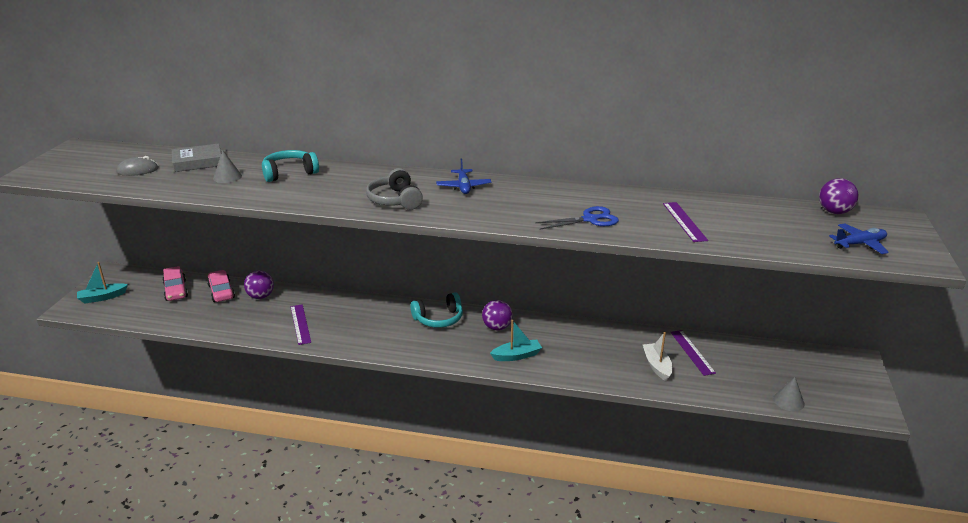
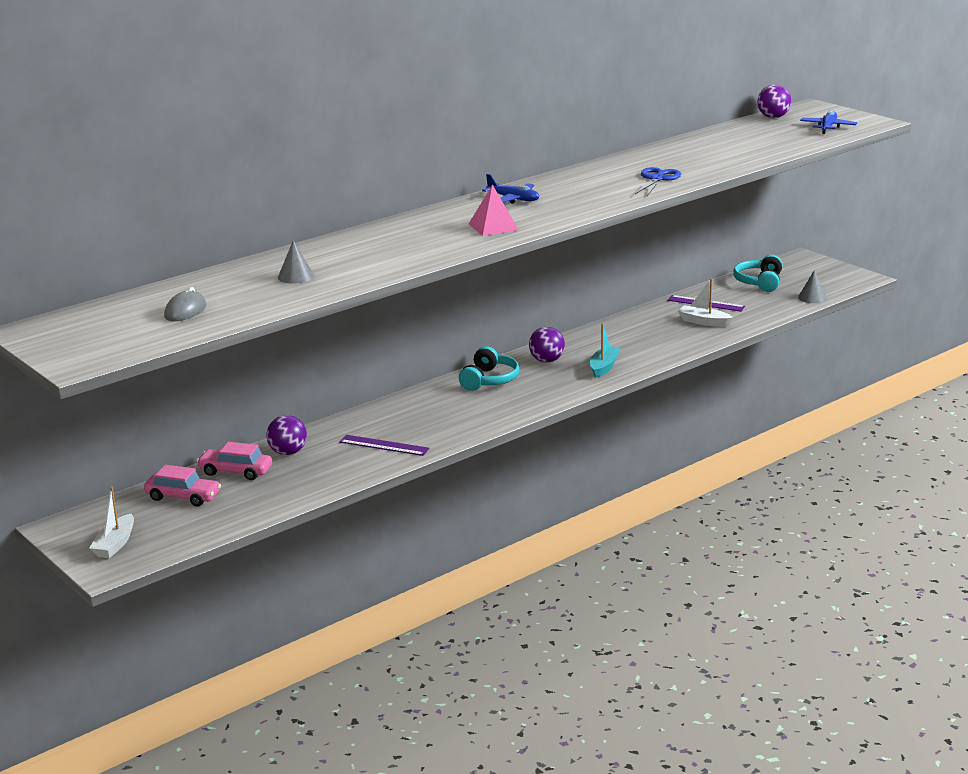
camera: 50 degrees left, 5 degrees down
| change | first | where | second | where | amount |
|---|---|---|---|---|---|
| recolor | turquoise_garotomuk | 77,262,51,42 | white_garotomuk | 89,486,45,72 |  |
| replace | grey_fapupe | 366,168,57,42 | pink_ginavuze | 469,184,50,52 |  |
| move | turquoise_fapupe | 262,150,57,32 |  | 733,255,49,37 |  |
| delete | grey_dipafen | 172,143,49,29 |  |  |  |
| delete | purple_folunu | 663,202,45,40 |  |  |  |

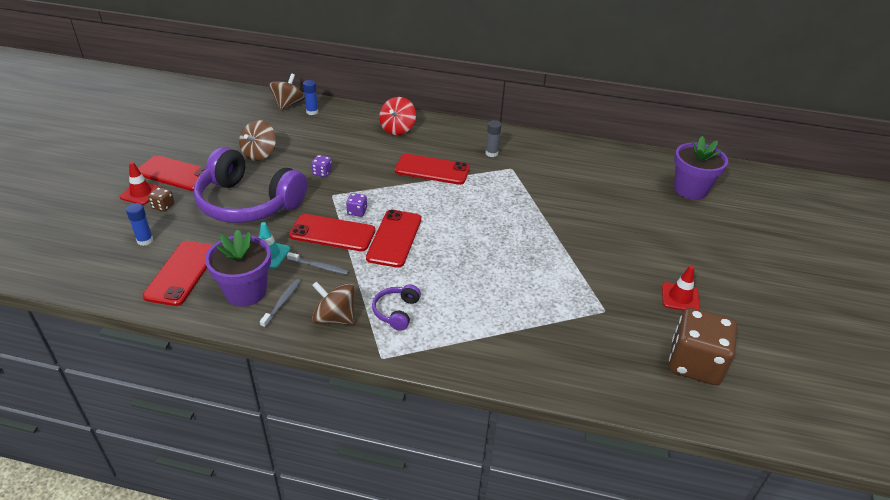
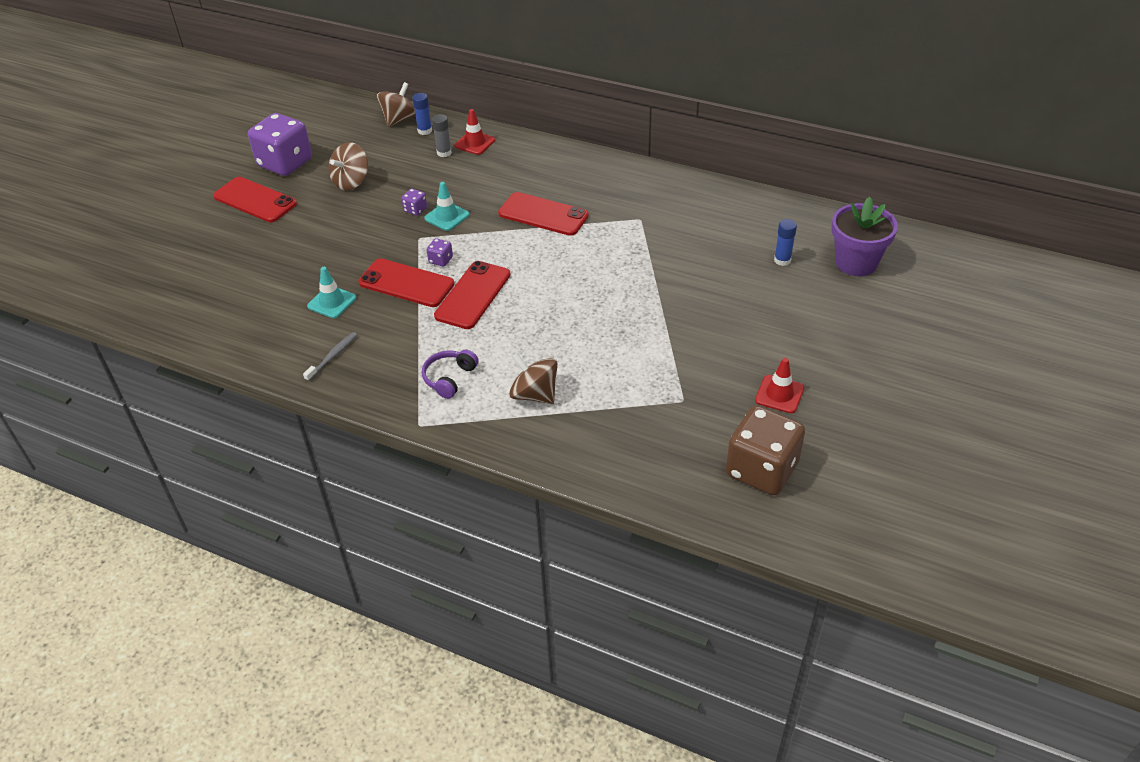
camera: 15 degrees right, 5 degrees up
| change | first | where | second | where | amount |
|---|---|---|---|---|---|
| insert |  |  | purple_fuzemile | 248,113,64,63 |  |
| insert |  |  | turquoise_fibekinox | 424,182,45,49 |  |
| move | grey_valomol | 485,120,16,37 |  | 432,114,20,43 |  |
| move | red_fibekinox | 119,162,43,43 |  | 455,109,40,46 |  |
| move | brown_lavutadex | 312,281,43,44 |  | 509,353,49,51 |  |
| move | blue_valomol | 126,203,27,43 |  | 774,219,23,47 |  |
| delete | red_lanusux | 143,241,70,65 |  |  |  |
| delete | brown_fuzemile | 148,187,26,25 |  |  |  |
| delete | purple_fapupe | 194,147,113,76 |  |  |  |
| delete | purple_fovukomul | 205,229,66,77 |  |  |  |
| delete | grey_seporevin | 287,252,62,23 |  |  |  |
| delete | red_lavutadex | 379,97,37,38 |  |  |  |

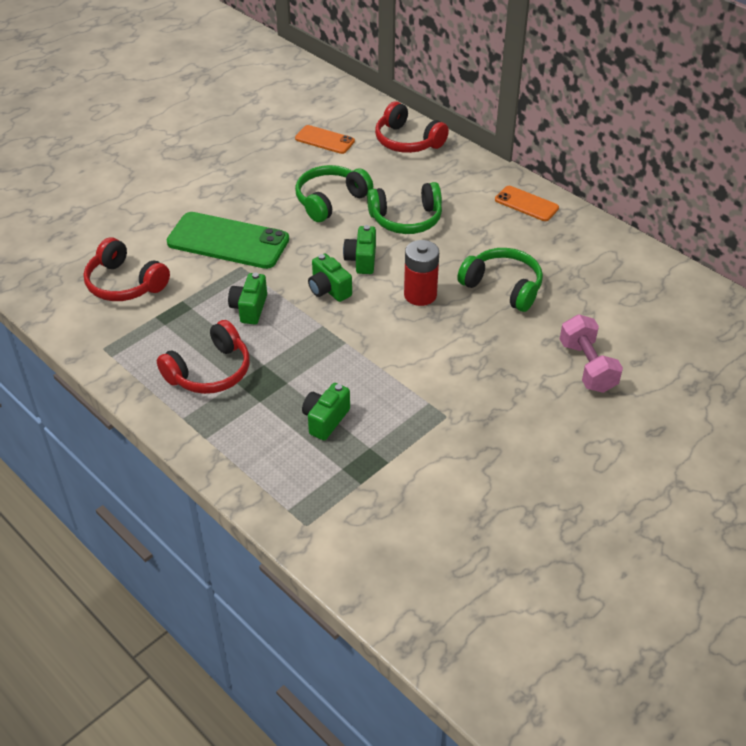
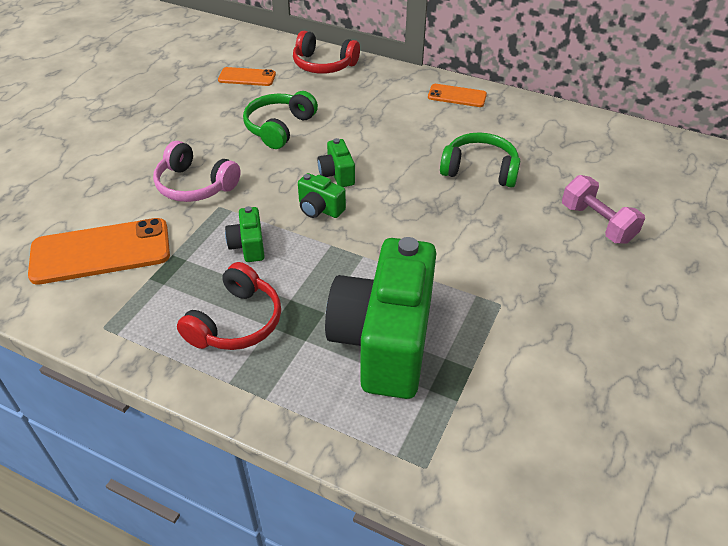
camera: 20 degrees left, 0 degrees up
| change | first | where | second | where | amount |
|---|---|---|---|---|---|
| replace | red_fapupe | 84,237,86,64 | orange_lanusux | 28,218,142,67 |  |
| replace | green_lanusux | 167,212,122,57 | pink_fapupe | 153,141,88,61 |  |
| resize | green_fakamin | 302,383,48,57 |  | 325,237,111,162 | x2.41 |
| delete | green_fapupe | 367,182,75,52 |  |  |  |
| delete | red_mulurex | 404,240,35,66 |  |  |  |

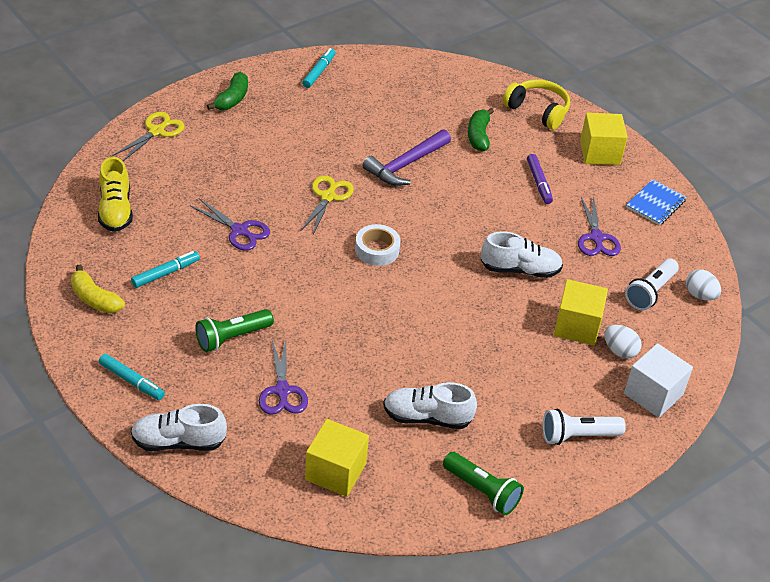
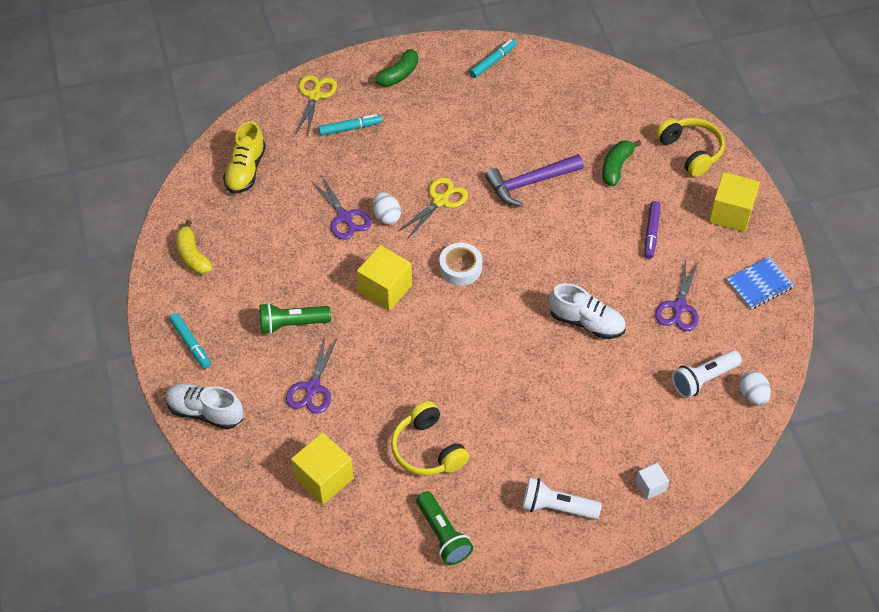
camera: 25 degrees right, 10 degrees up
| change | first | where | second | where | amount |
|---|---|---|---|---|---|
| rotate | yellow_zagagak | 112,112,73,49 |  | 296,75,41,61 | 45 degrees counterclockwise |
| move | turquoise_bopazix | 131,251,69,37 |  | 318,114,64,22 |  |
| move | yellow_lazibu | 554,279,54,66 |  | 357,245,55,66 |  |
| move | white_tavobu | 604,325,38,34 |  | 373,192,28,33 |  |
| replace | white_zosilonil | 383,382,94,47 | yellow_fapupe | 391,401,78,75 |  |
| resize | white_lazibu | 624,343,69,75 |  | 636,463,33,37 | x0.53 |

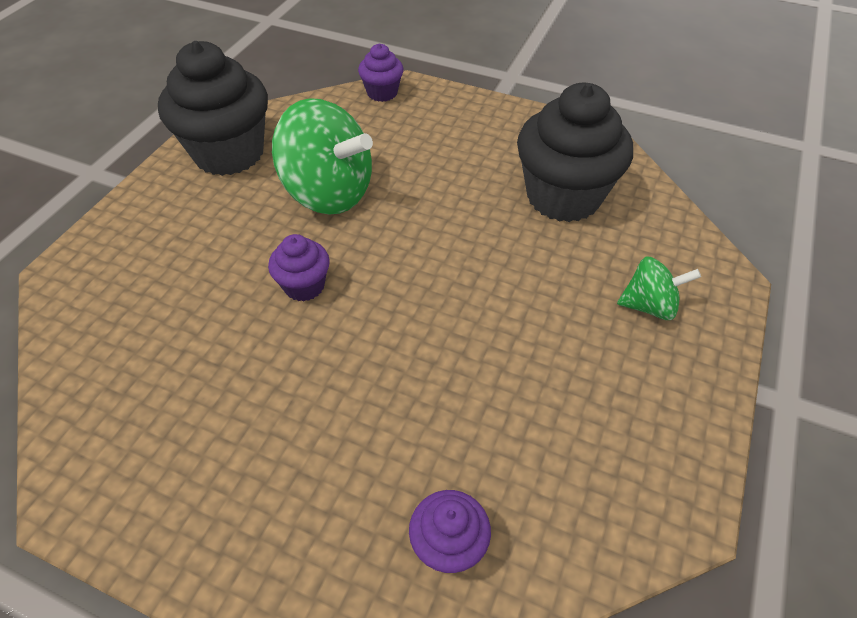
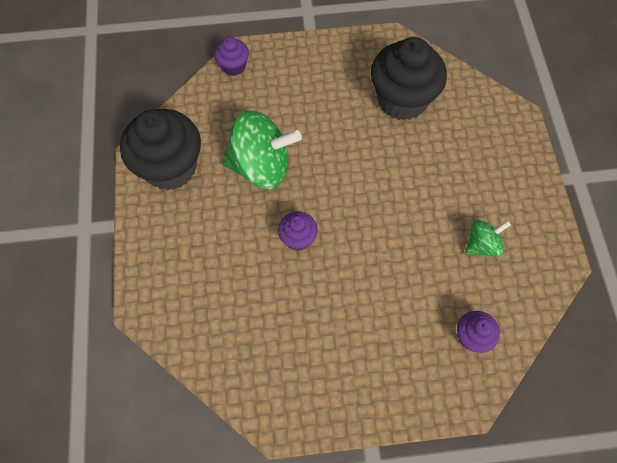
camera: 30 degrees left, 15 degrees up
| change | first | where | second | where | amount |
|---|---|---|---|---|---|
| move | green_lavutadex | 617,257,84,63 |  | 465,220,46,37 |  |

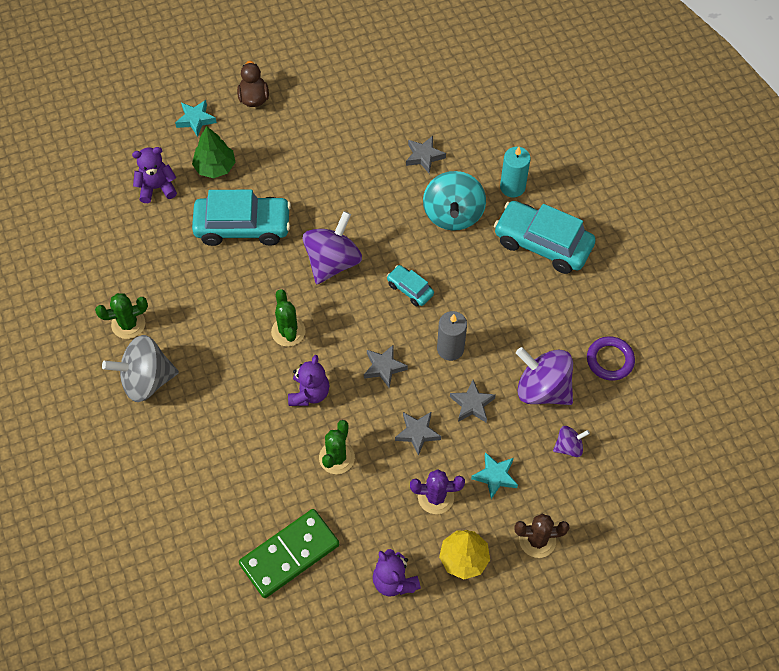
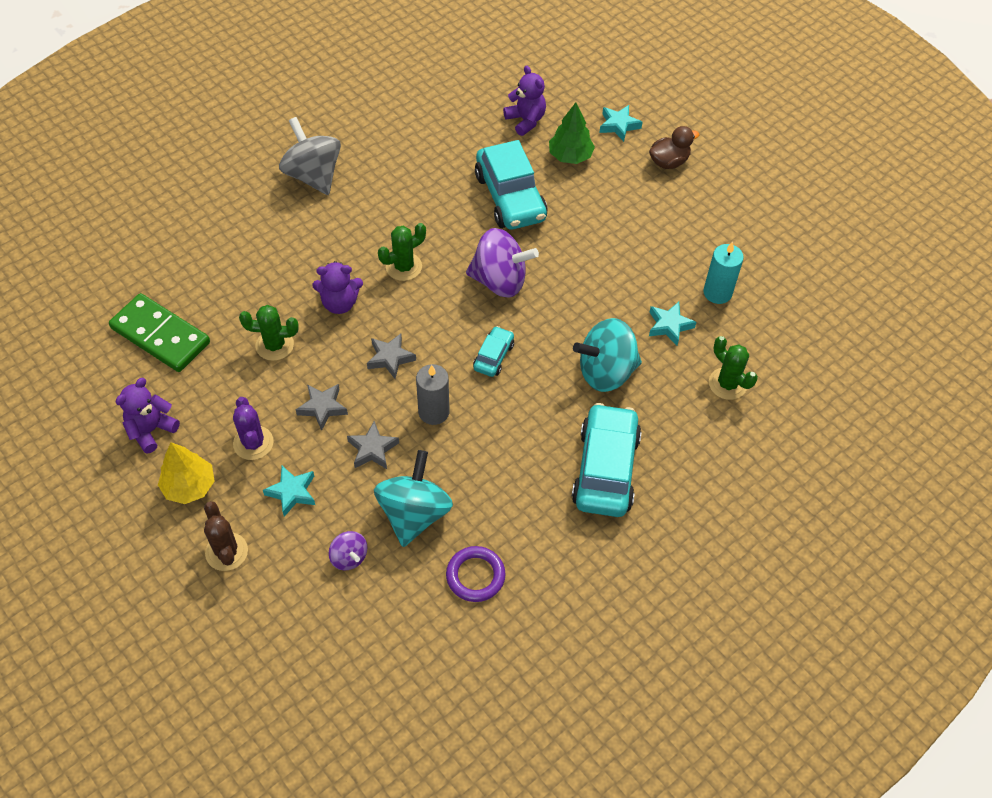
camera: 70 degrees right, 5 degrees down
| change | first | where | second | where | amount |
|---|---|---|---|---|---|
| recolor | purple_lavutadex | 516,347,57,58 | turquoise_lavutadex | 374,450,79,97 |  |
| recolor | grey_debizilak | 406,136,40,38 | turquoise_debizilak | 649,302,47,44 |  |
| move | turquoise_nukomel | 500,147,30,50 |  | 703,242,41,62 |  |
| move | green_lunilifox | 95,293,53,46 |  | 709,336,49,64 |  |

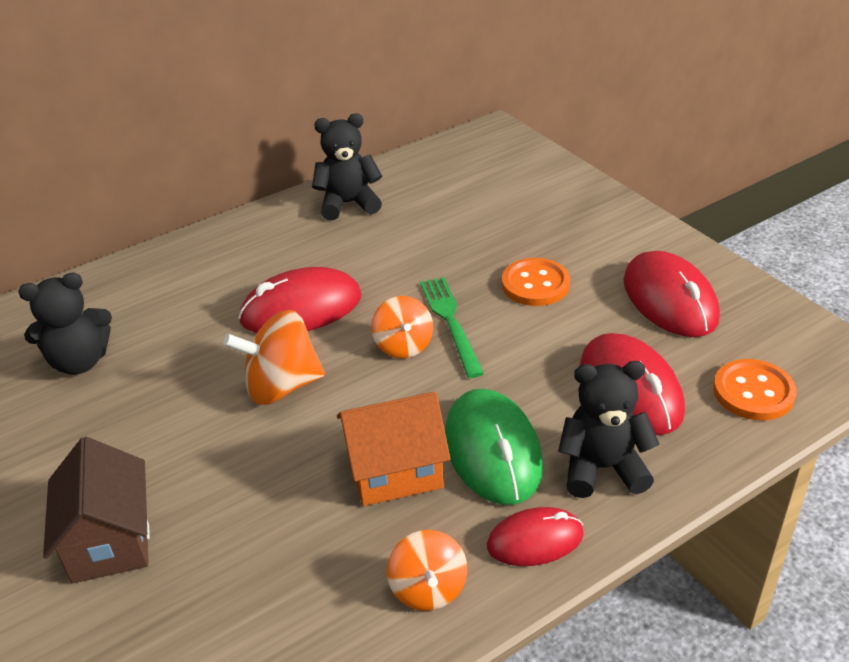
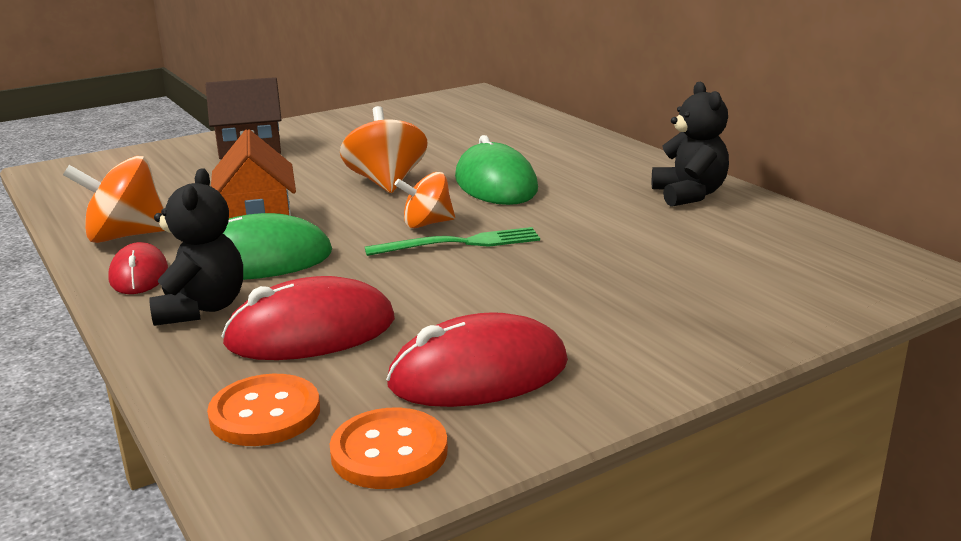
camera: 90 degrees right, 15 degrees down
| change | first | where | second | where | amount |
|---|---|---|---|---|---|
| resize | orange_lavutadex | 387,530,80,81 |  | 63,156,101,87 | x1.52 |
| move | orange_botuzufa | 502,258,68,48 |  | 330,408,118,81 |  |
| recolor | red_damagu | 238,267,123,66 | green_damagu | 455,135,83,70 |  |
| delete | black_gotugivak | 18,273,94,102 |  |  |  |

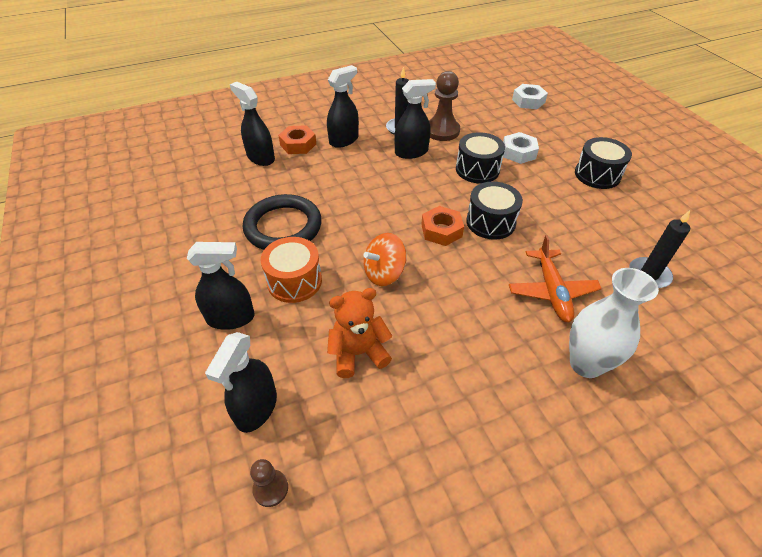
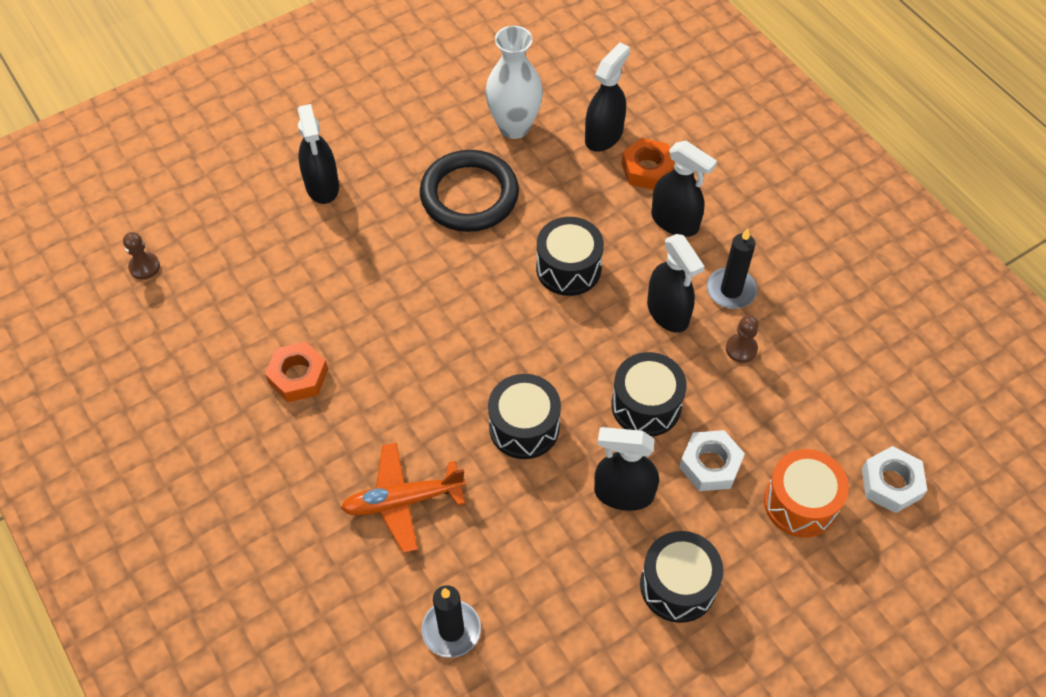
camera: 80 degrees right, 10 degrees up
| change | first | where | second | where | amount |
|---|---|---|---|---|---|
| move | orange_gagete | 421,206,43,40 |  | 265,342,63,60 |  |
| move | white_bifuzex | 569,268,90,110 |  | 485,26,58,113 |  |
| insert |  |  | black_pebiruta | 536,217,68,79 |  |
| move | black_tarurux | 205,332,72,101 |  | 594,427,65,84 |  |
| resize | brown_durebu | 429,71,31,70 |  | 726,315,33,48 | x0.53 |
| move | orange_pebiruta | 261,237,61,66 |  | 764,449,85,88 |  |
| delete | orange_gotugivak | 327,288,65,90 |  |  |  |
| delete | orange_lavutadex | 363,233,44,53 |  |  |  |

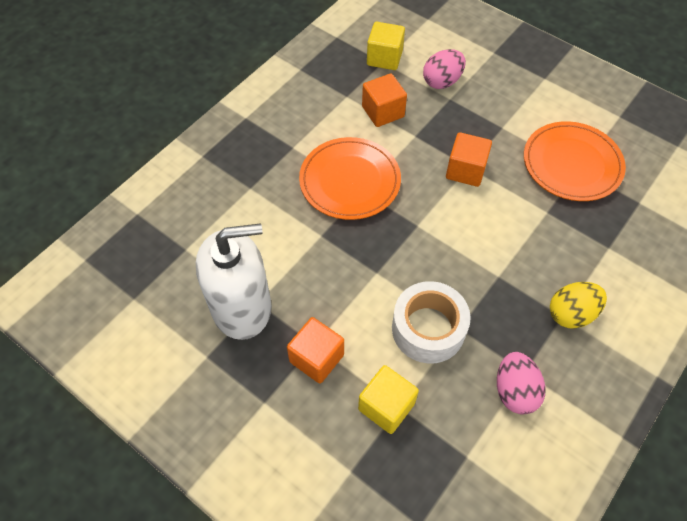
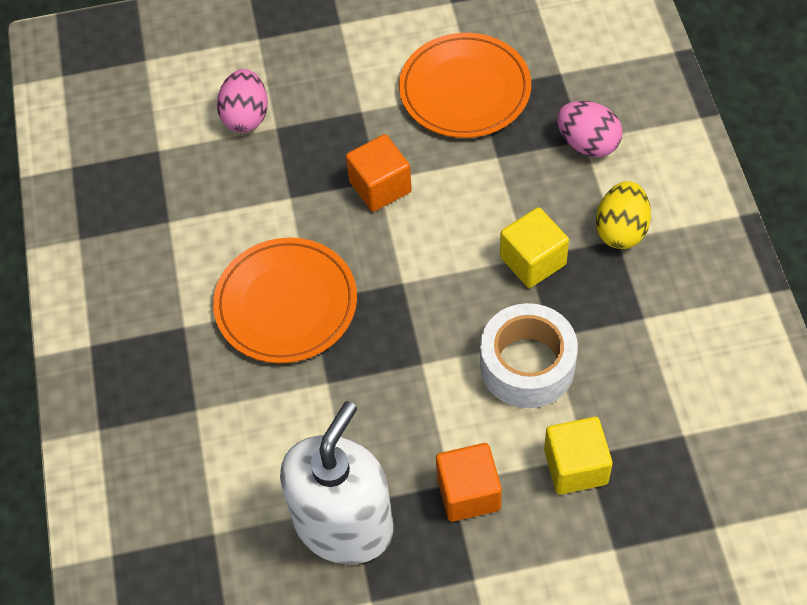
camera: 45 degrees left, 0 degrees up
| change | first | where | second | where | amount |
|---|---|---|---|---|---|
| move | yellow_lazibu | 367,22,38,48 |  | 500,207,69,81 |  |
| move | pink_tavobu | 497,352,48,63 |  | 557,101,66,56 |  |
| delete | orange_lazibu | 362,74,45,53 |  |  |  |

